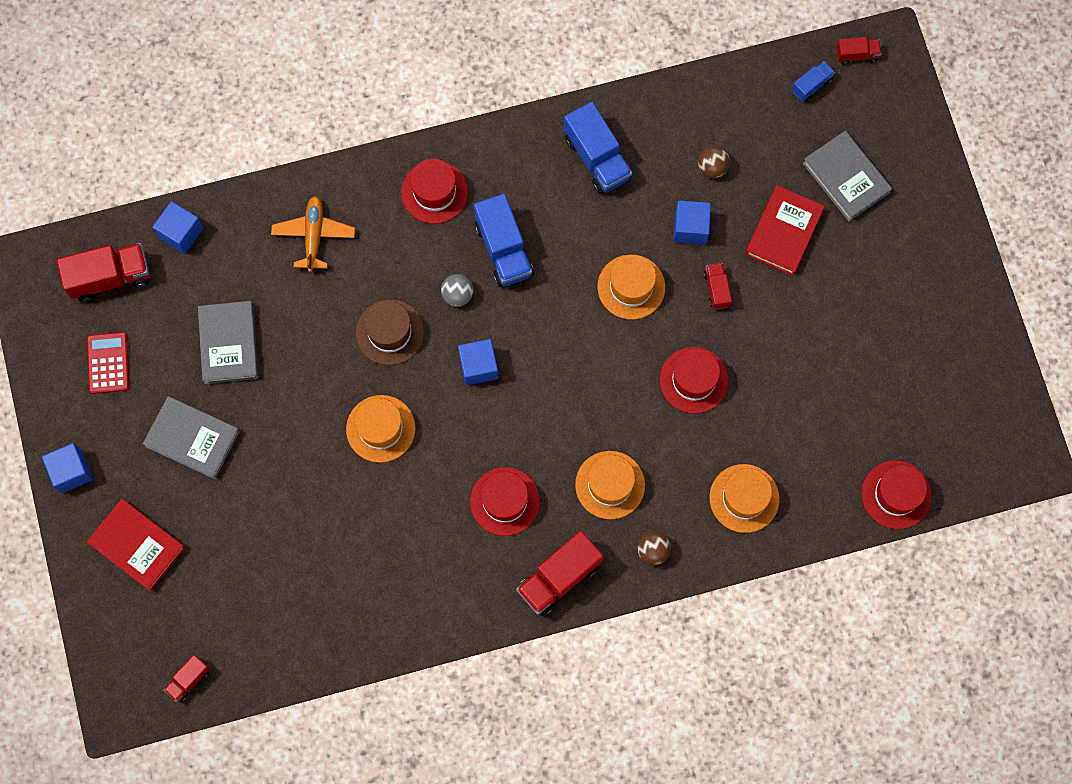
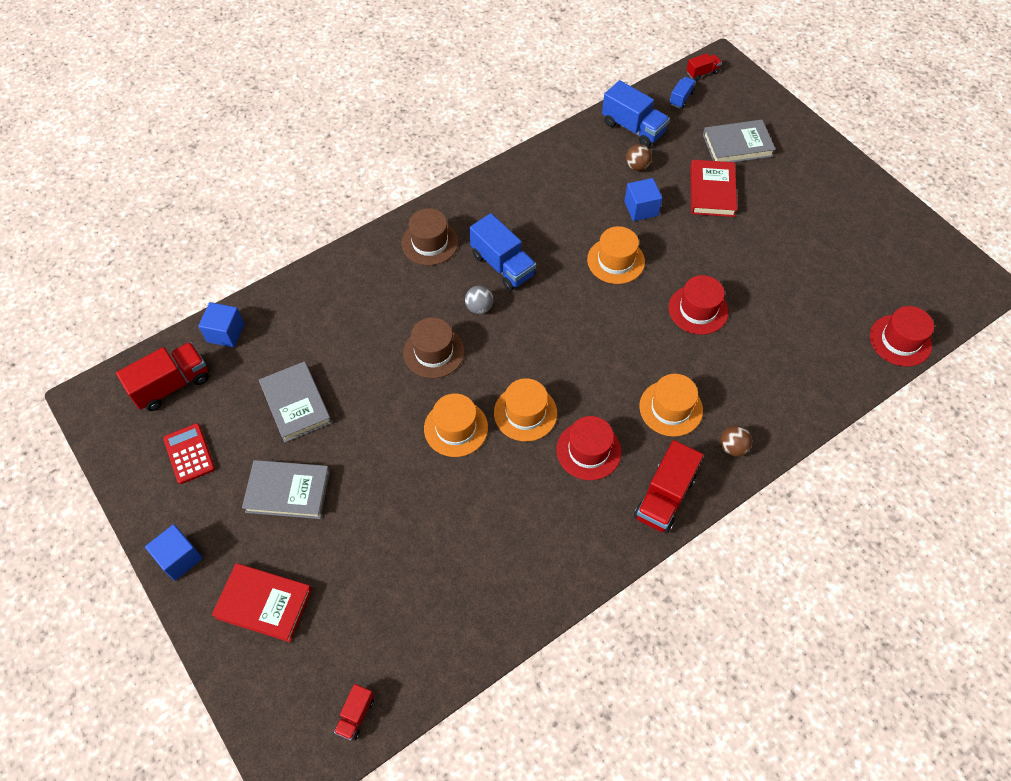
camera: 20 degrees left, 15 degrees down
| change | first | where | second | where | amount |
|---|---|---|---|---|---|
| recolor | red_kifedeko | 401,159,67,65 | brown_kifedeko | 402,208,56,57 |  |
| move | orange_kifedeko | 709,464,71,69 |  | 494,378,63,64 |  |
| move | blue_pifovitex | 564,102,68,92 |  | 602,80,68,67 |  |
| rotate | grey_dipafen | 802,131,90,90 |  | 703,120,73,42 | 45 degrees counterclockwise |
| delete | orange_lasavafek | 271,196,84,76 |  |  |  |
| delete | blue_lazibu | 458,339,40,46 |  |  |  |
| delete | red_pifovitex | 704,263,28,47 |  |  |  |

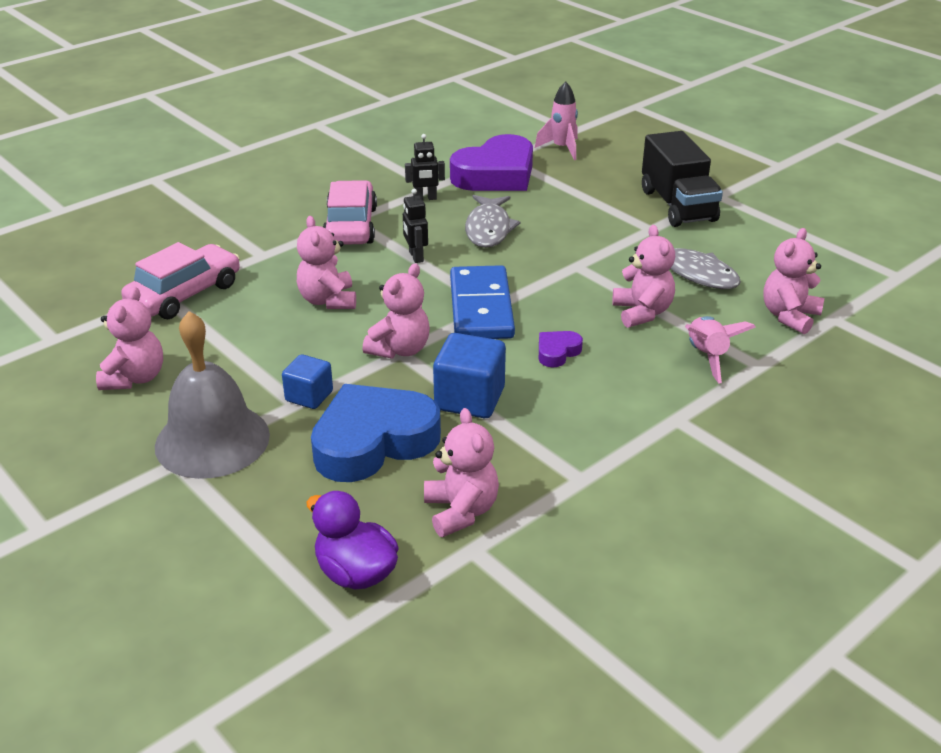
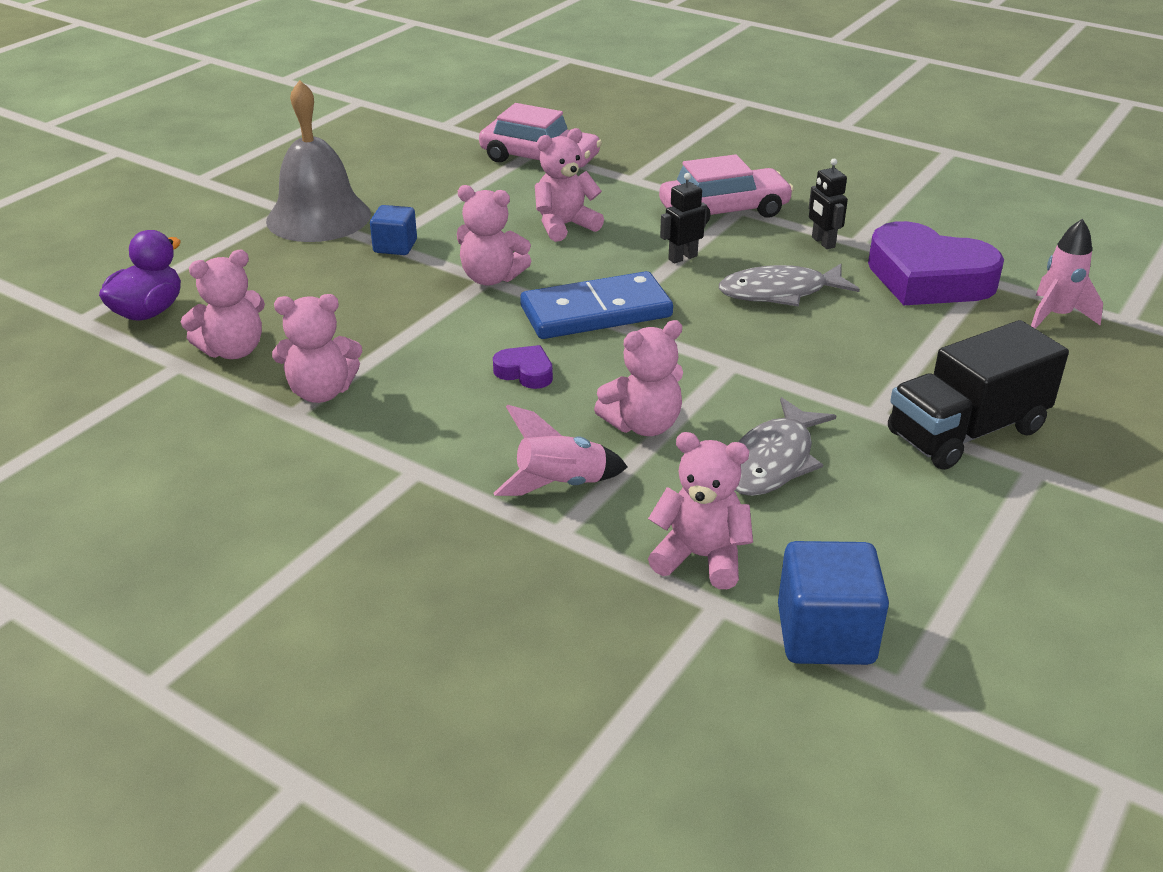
camera: 75 degrees right, 0 degrees up
| change | first | where | second | where | amount |
|---|---|---|---|---|---|
| move | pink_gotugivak | 96,287,67,103 |  | 272,294,90,109 |  |
| move | blue_lazibu | 433,333,73,85 |  | 778,541,111,124 |  |
| delete | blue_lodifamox | 311,384,130,98 |  |  |  |

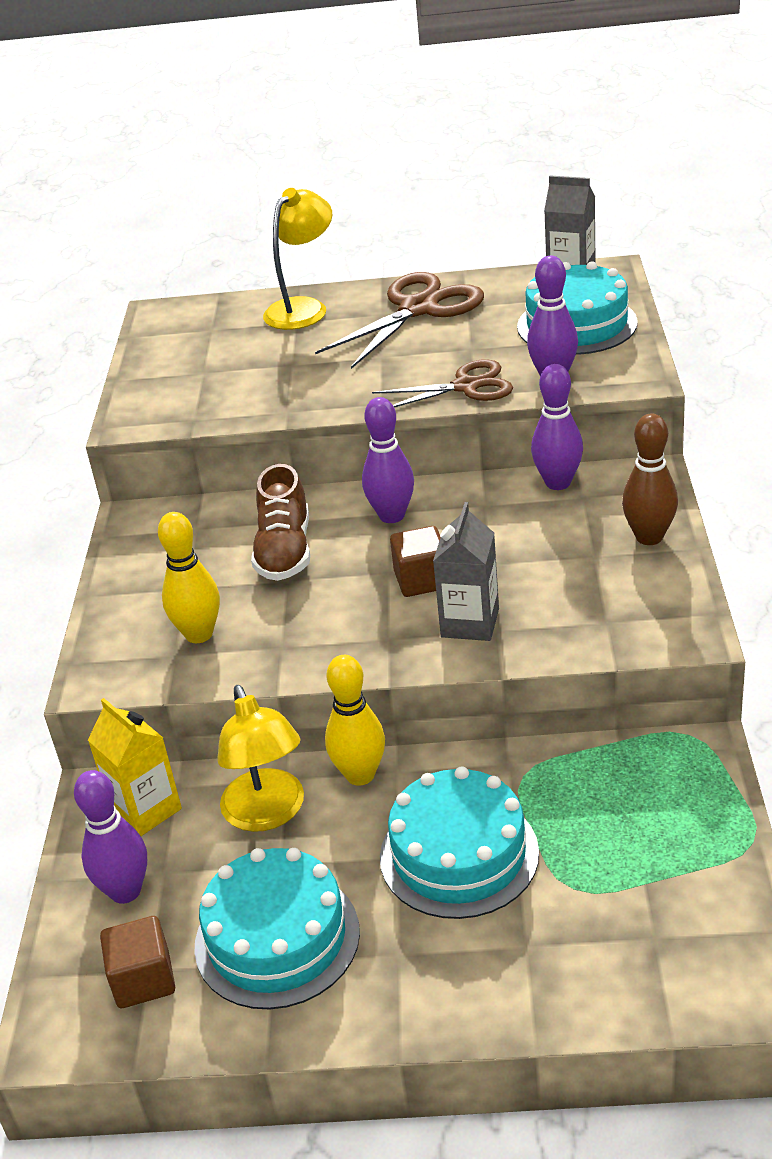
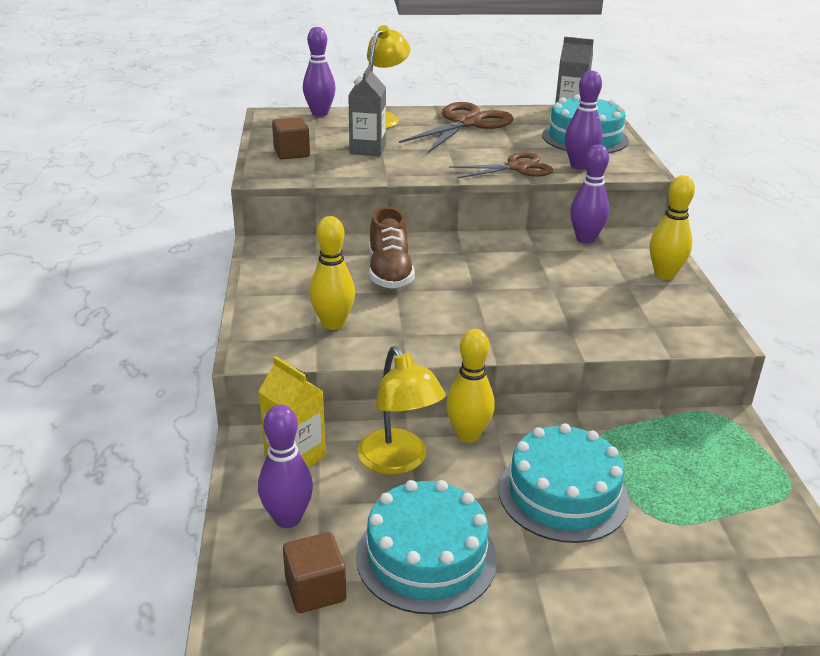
camera: 10 degrees left, 5 degrees down
| change | first | where | second | where | amount |
|---|---|---|---|---|---|
| move | brown_lazibu | 390,526,51,71 |  | 272,117,38,42 |  |
| move | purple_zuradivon | 362,397,52,126 |  | 303,27,33,89 |  |
| move | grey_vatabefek | 433,502,66,139 |  | 348,64,38,92 |  |
| recolor | brown_zuradivon | 622,414,56,131 | yellow_zuradivon | 649,175,46,105 |  |

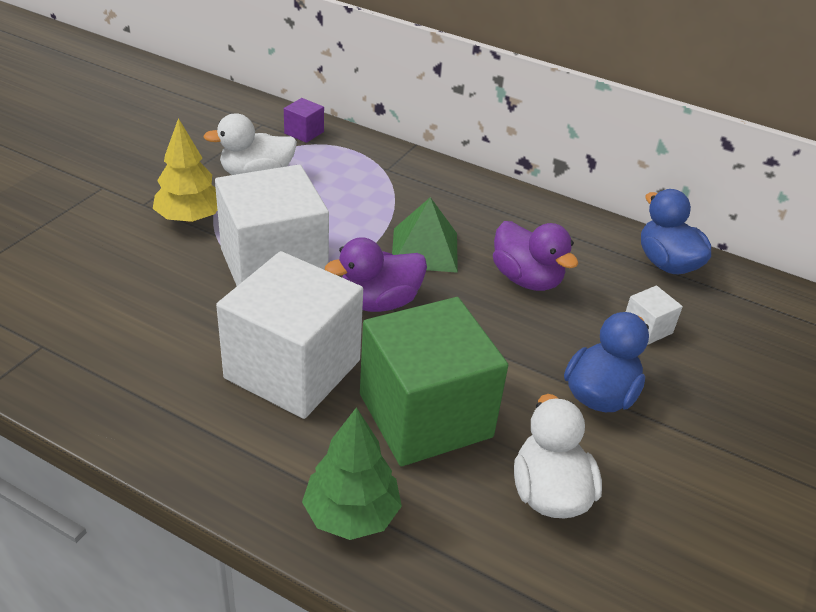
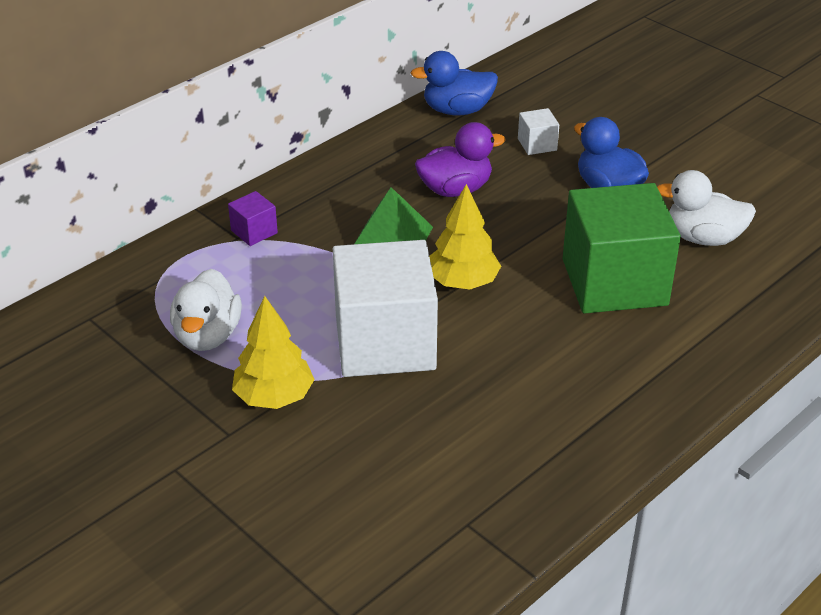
camera: 70 degrees left, 0 degrees up
| change | first | where | second | where | amount |
|---|---|---|---|---|---|
| move | purple_lazibu | 284,98,40,45 |  | 228,191,50,55 |  |
| replace | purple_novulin | 325,237,102,75 | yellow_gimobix | 429,184,72,106 |  |
| delete | white_lazibu | 216,251,147,168 |  |  |  |
| delete | green_gimobix | 302,407,100,133 |  |  |  |

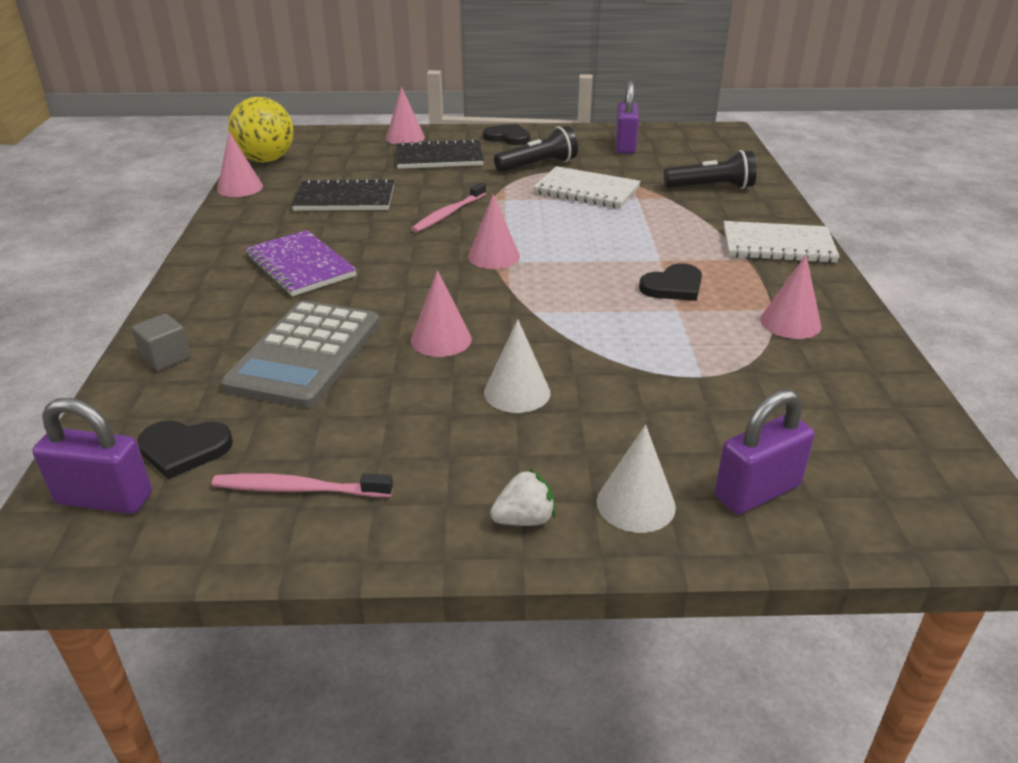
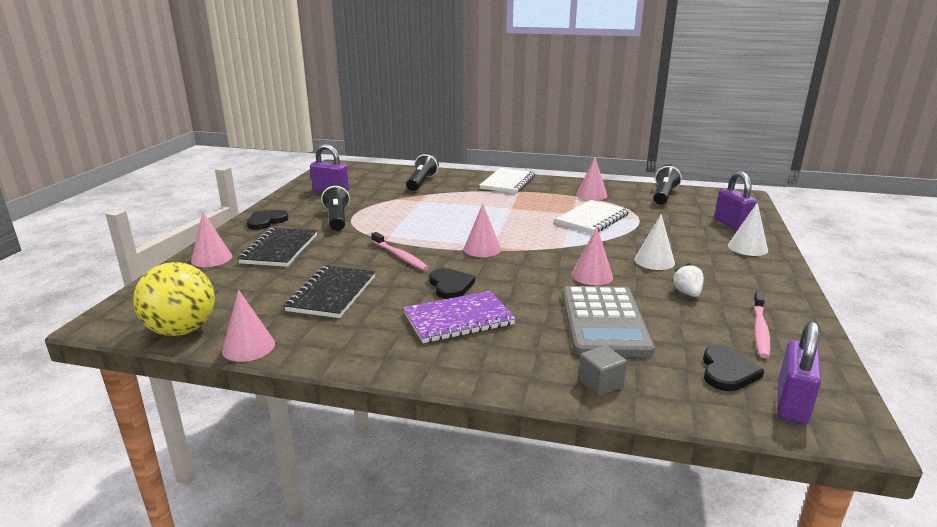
camera: 75 degrees left, 10 degrees down
| change | first | where | second | where | amount |
|---|---|---|---|---|---|
| move | black_lodifamox | 639,263,63,38 |  | 429,268,46,31 |  |
| move | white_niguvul | 533,166,108,42 |  | 555,200,74,34 |  |
| rotate | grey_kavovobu | 221,300,159,108 |  | 562,286,93,71 | 60 degrees clockwise |
| insert |  |  | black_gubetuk | 653,164,29,41 |  |
| move | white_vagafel | 490,468,66,58 |  | 671,263,33,34 |  |

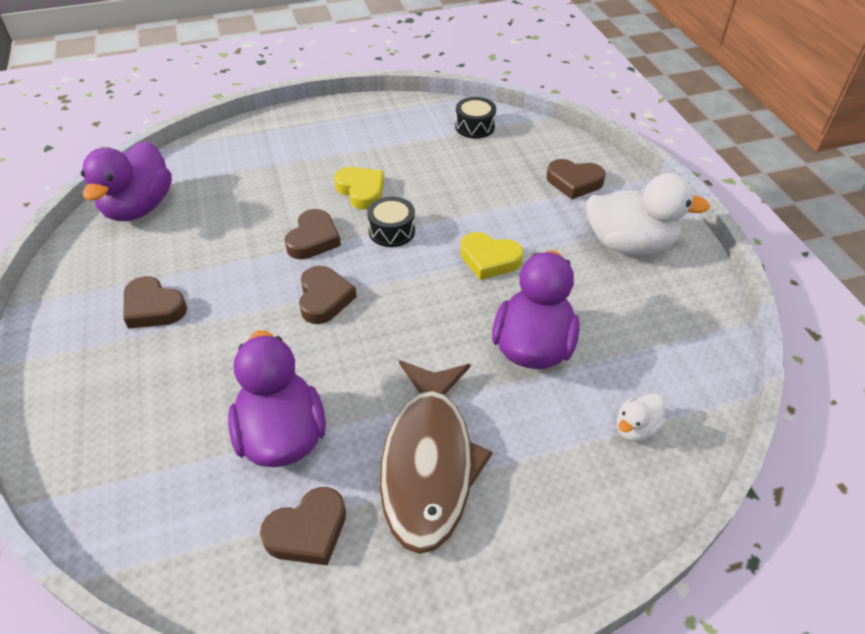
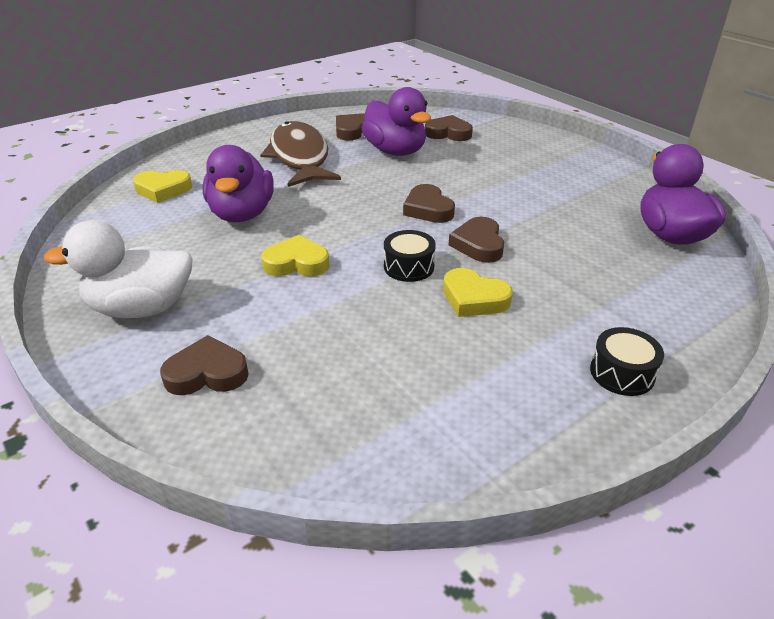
camera: 160 degrees right, 10 degrees down
| change | first | where | second | where | amount |
|---|---|---|---|---|---|
| replace | white_novulin | 617,393,49,49 | yellow_lodifamox | 133,170,59,33 |  |
| move | brown_lodifamox | 124,276,63,53 |  | 425,115,48,26 |  |
| move | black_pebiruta | 455,97,41,42 |  | 590,327,74,69 |  |

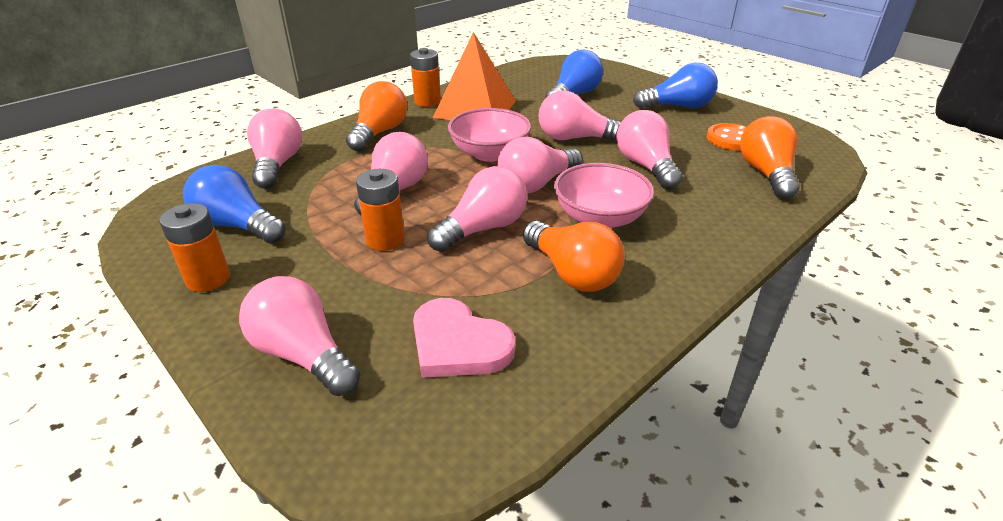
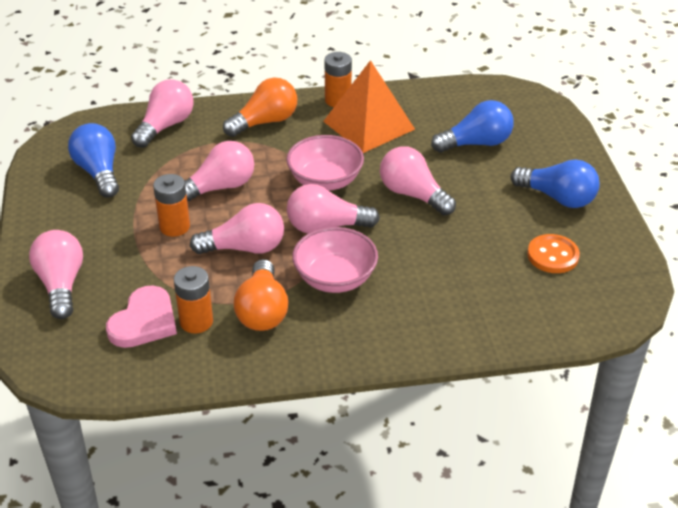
camera: 35 degrees right, 5 degrees up
| change | first | where | second | where | amount |
|---|---|---|---|---|---|
| rotate | pink_lodifamox | 413,298,102,80 |  | 106,285,71,63 | 135 degrees counterclockwise |
| move | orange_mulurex | 159,203,71,89 |  | 174,266,39,68 |  |
| delete | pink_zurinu | 616,110,67,80 |  |  |  |
| delete | orange_zurinu | 740,116,60,83 |  |  |  |

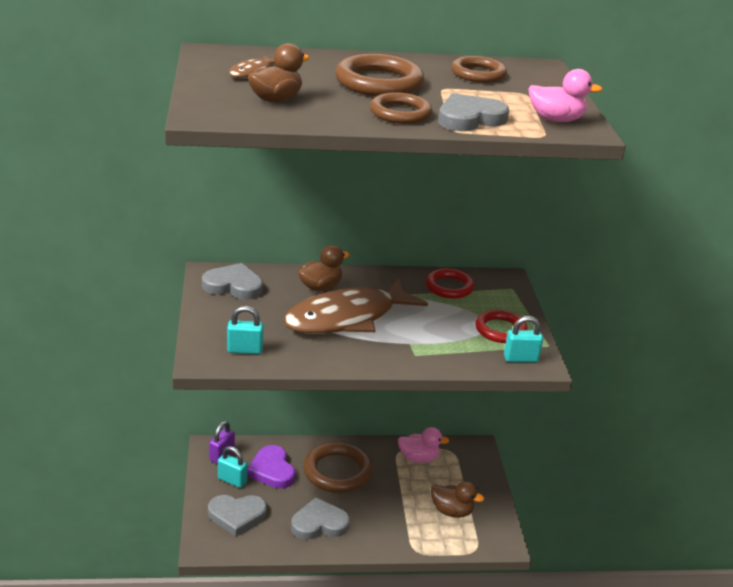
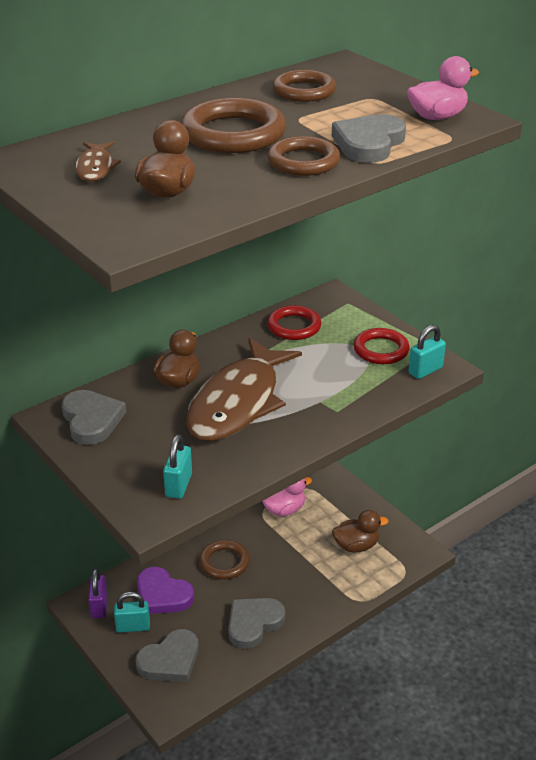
camera: 30 degrees left, 5 degrees up
| change | first | where | second | where | amount |
|---|---|---|---|---|---|
| rotate | grey_lodifamox | 202,263,61,37 |  | 62,390,64,55 | 90 degrees clockwise |
| rotate | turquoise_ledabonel | 227,306,37,48 |  | 163,434,29,65 | 45 degrees counterclockwise |
| resize | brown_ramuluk | 303,442,69,51 |  | 199,540,51,39 | x0.66 |

